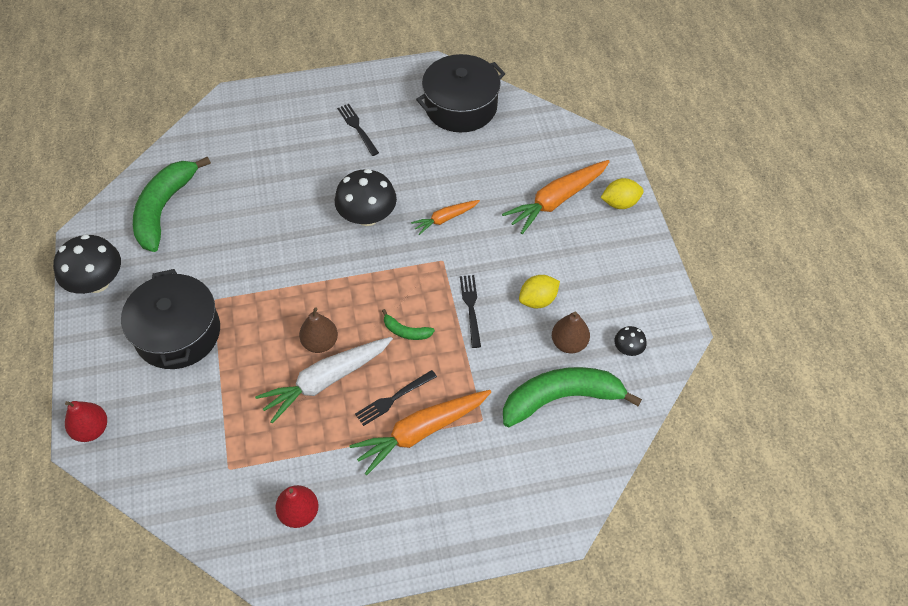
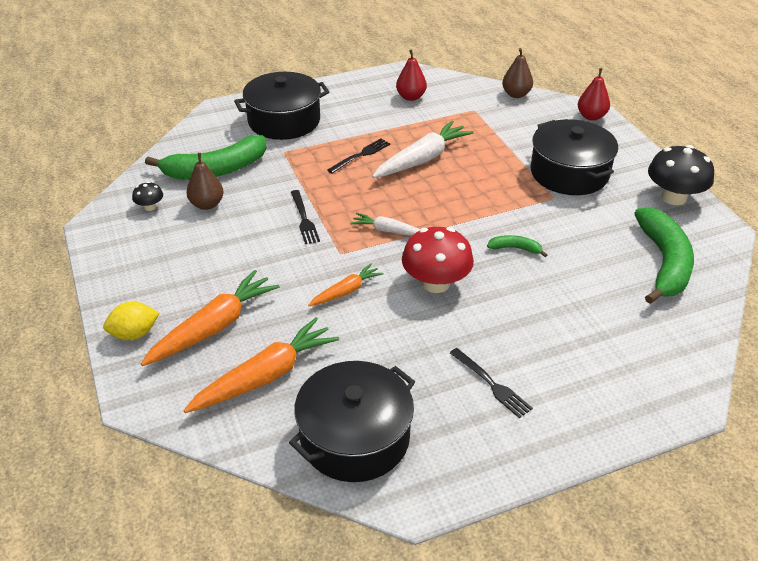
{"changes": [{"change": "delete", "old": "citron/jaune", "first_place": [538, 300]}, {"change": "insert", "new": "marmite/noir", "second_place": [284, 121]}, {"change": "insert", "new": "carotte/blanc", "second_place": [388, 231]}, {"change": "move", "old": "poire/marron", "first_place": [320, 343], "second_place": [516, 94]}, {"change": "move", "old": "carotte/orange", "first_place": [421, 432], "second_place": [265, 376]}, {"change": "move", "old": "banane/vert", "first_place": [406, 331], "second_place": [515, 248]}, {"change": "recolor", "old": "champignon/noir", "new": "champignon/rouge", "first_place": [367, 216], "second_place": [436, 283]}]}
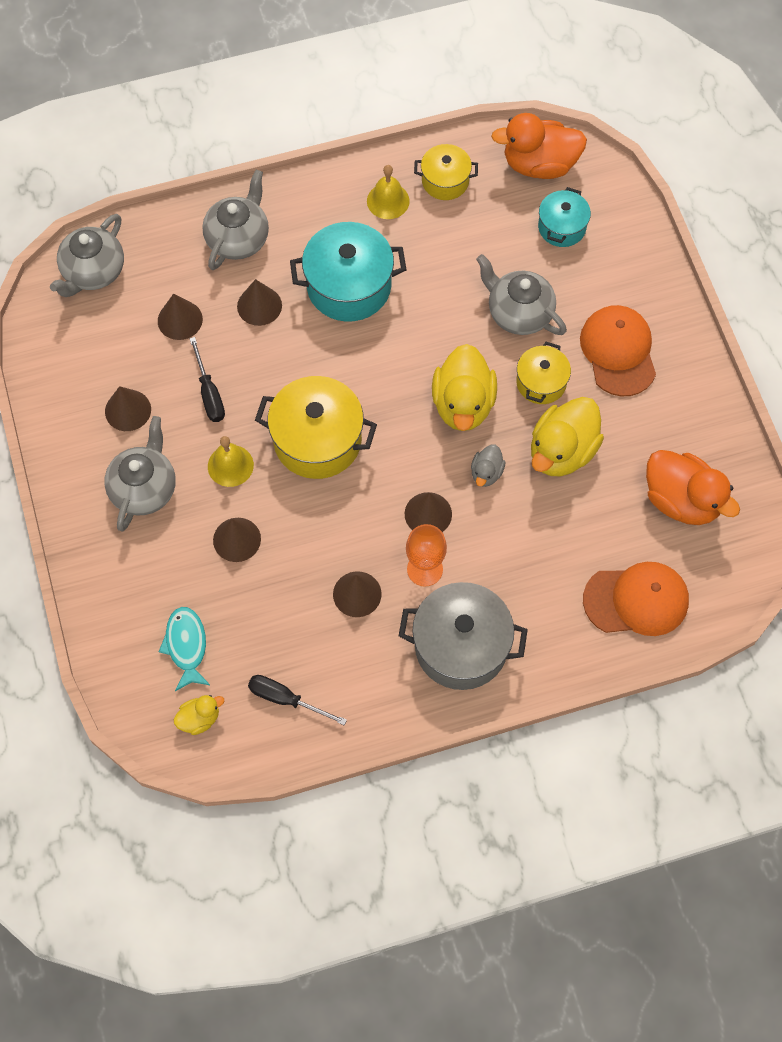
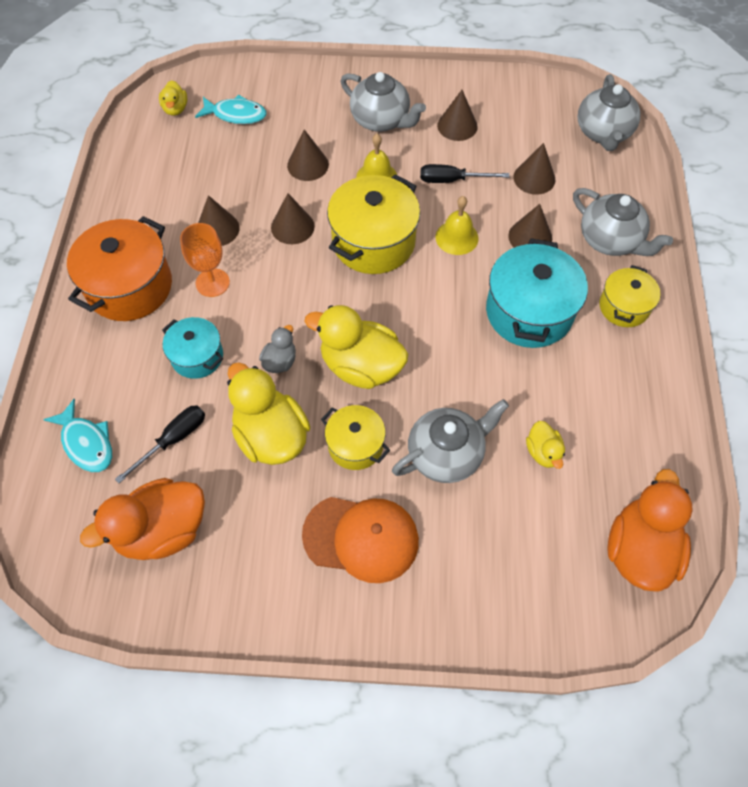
{"changes": [{"change": "insert", "new": "canard/jaune", "second_place": [543, 452]}, {"change": "move", "old": "tournevis/noir", "first_place": [285, 699], "second_place": [173, 440]}, {"change": "move", "old": "cloche/jaune", "first_place": [388, 201], "second_place": [457, 237]}, {"change": "move", "old": "cône/marron", "first_place": [428, 514], "second_place": [292, 227]}, {"change": "move", "old": "marmite/jaune", "first_place": [445, 181], "second_place": [624, 307]}, {"change": "move", "old": "marmite/turquoise", "first_place": [562, 227], "second_place": [197, 356]}, {"change": "replace", "old": "casquette/orange", "new": "poisson/turquoise", "first_place": [636, 600], "second_place": [86, 443]}, {"change": "recolor", "old": "marmite/gris", "new": "marmite/orange", "first_place": [461, 646], "second_place": [129, 287]}, {"change": "rotate", "old": "théière/gris", "first_place": [93, 272], "second_place": [603, 133], "degrees": -135}, {"change": "rotate", "old": "canard/gris", "first_place": [486, 473], "second_place": [280, 361], "degrees": 75}]}
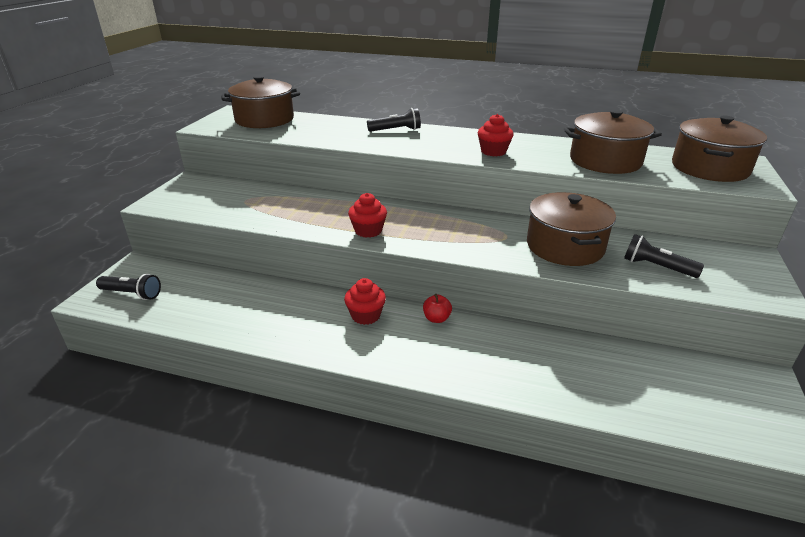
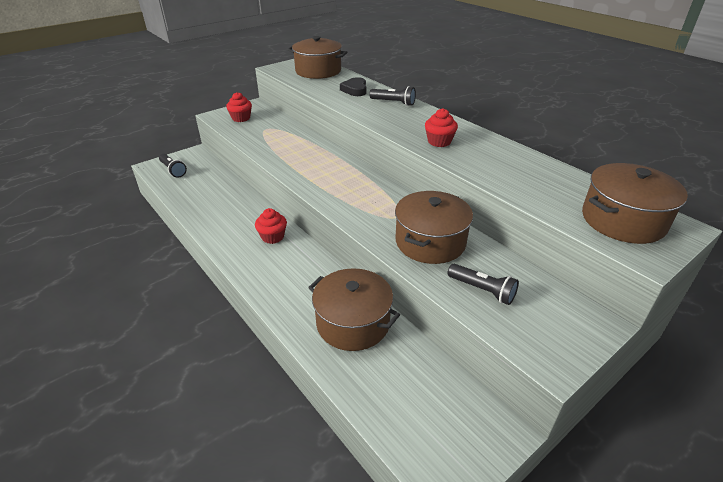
{"changes": [{"change": "delete", "old": "pomme/rouge", "first_place": [436, 318]}, {"change": "insert", "new": "cœur/noir", "second_place": [355, 90]}, {"change": "move", "old": "muffin/rouge", "first_place": [368, 231], "second_place": [241, 118]}, {"change": "move", "old": "marmite/marron", "first_place": [605, 161], "second_place": [353, 323]}, {"change": "rotate", "old": "lampe de poche/noir", "first_place": [657, 267], "second_place": [482, 290], "degrees": 150}]}
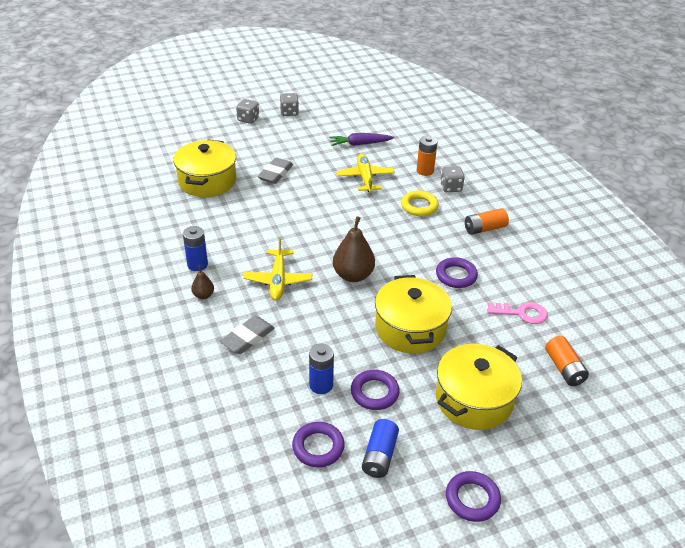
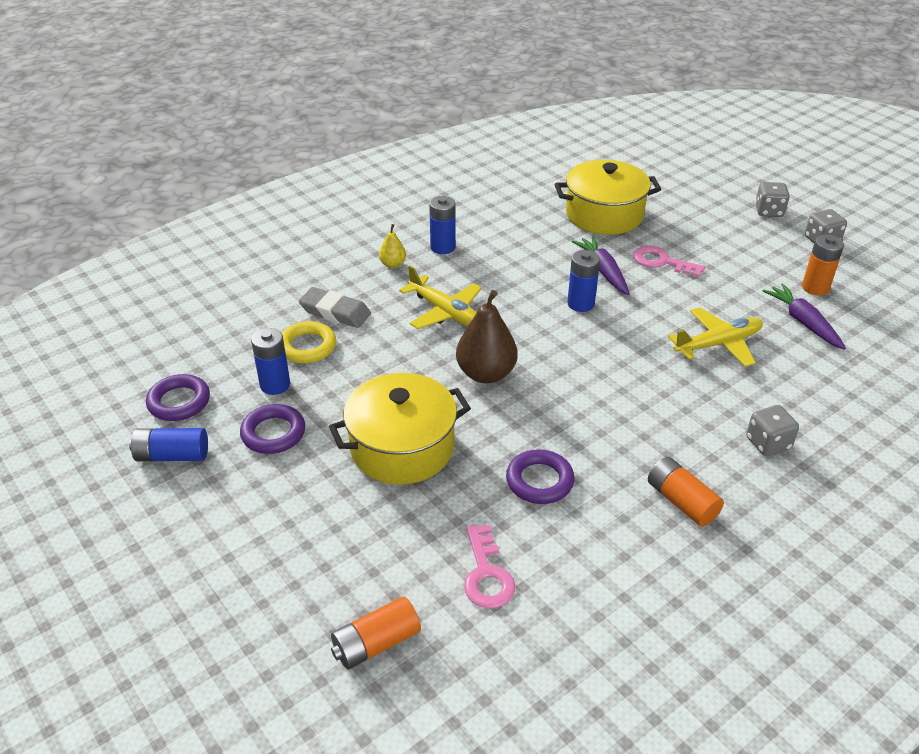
{"changes": [{"change": "delete", "old": "marmite/jaune", "first_place": [474, 400]}, {"change": "delete", "old": "anneau/violet", "first_place": [472, 499]}, {"change": "insert", "new": "pile/bleu", "second_place": [580, 304]}, {"change": "insert", "new": "carotte/violet", "second_place": [603, 271]}, {"change": "move", "old": "anneau/jaune", "first_place": [419, 206], "second_place": [307, 346]}, {"change": "move", "old": "pile/orange", "first_place": [425, 171], "second_place": [815, 288]}, {"change": "replace", "old": "gomme/gris", "new": "clé/rose", "first_place": [275, 174], "second_place": [662, 262]}, {"change": "recolor", "old": "poire/marron", "new": "poire/jaune", "first_place": [203, 295], "second_place": [393, 264]}, {"change": "rotate", "old": "avion/jaune", "first_place": [278, 280], "second_place": [445, 312], "degrees": -120}]}
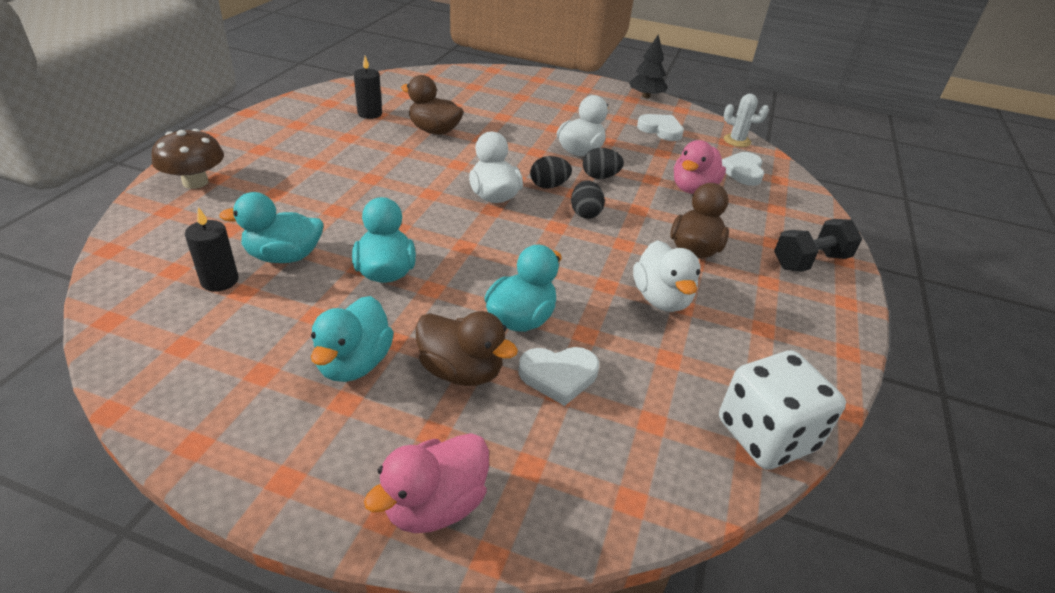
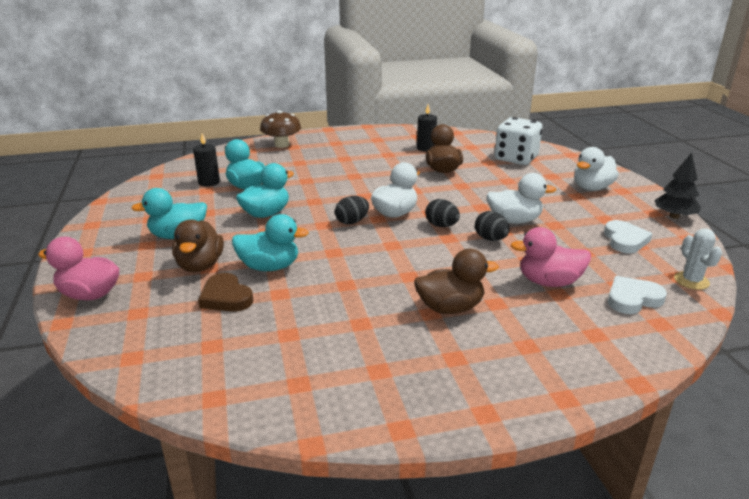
{"changes": [{"change": "delete", "old": "haltère/noir", "first_place": [810, 261]}, {"change": "move", "old": "œuf/noir", "first_place": [585, 213], "second_place": [352, 222]}, {"change": "move", "old": "canard/blanc", "first_place": [661, 299], "second_place": [592, 188]}, {"change": "move", "old": "dé/blanc", "first_place": [766, 435], "second_place": [516, 158]}, {"change": "recolor", "old": "cœur/blanc", "new": "cœur/marron", "first_place": [558, 376], "second_place": [226, 297]}]}
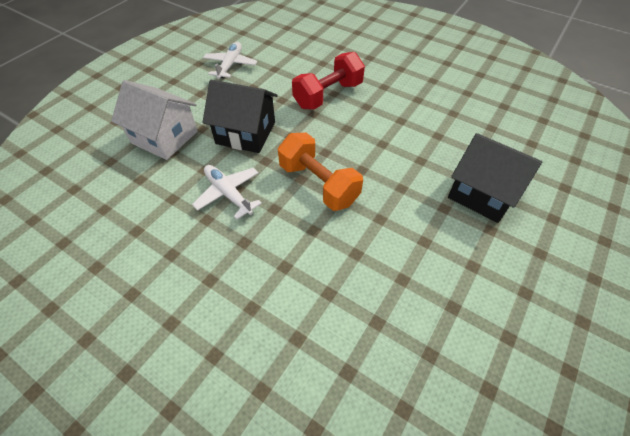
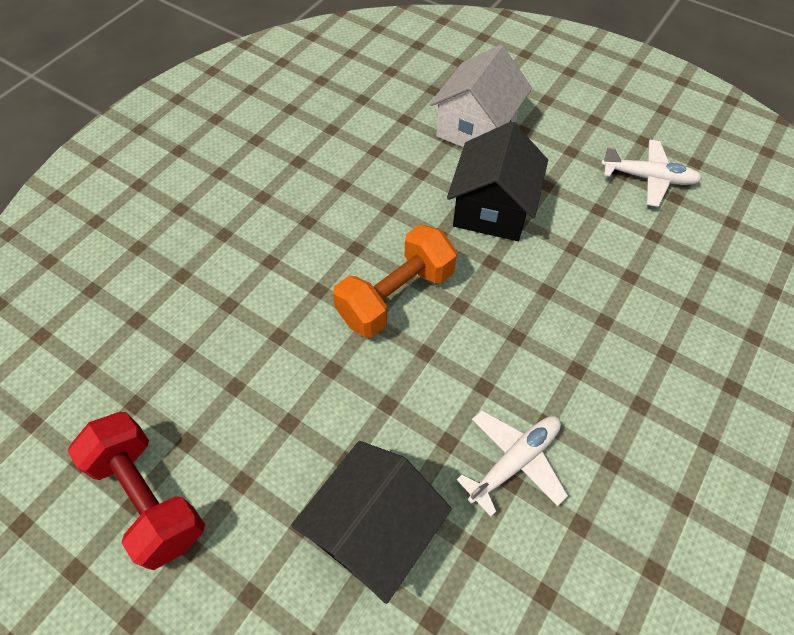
{"changes": [{"change": "move", "old": "avion/blanc", "first_place": [228, 194], "second_place": [514, 461]}, {"change": "move", "old": "haltère/rouge", "first_place": [328, 95], "second_place": [149, 497]}]}
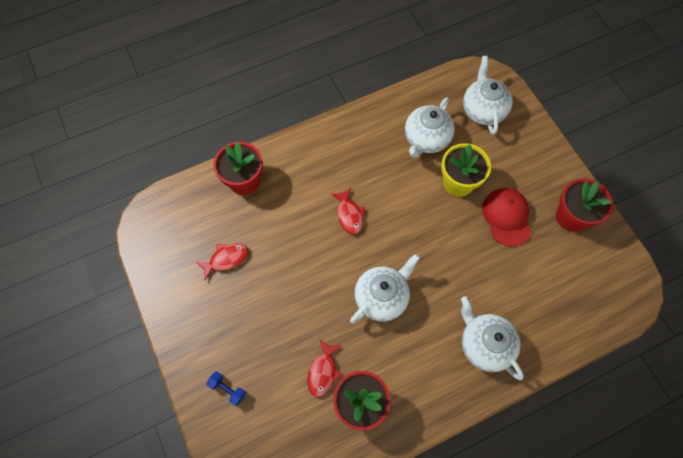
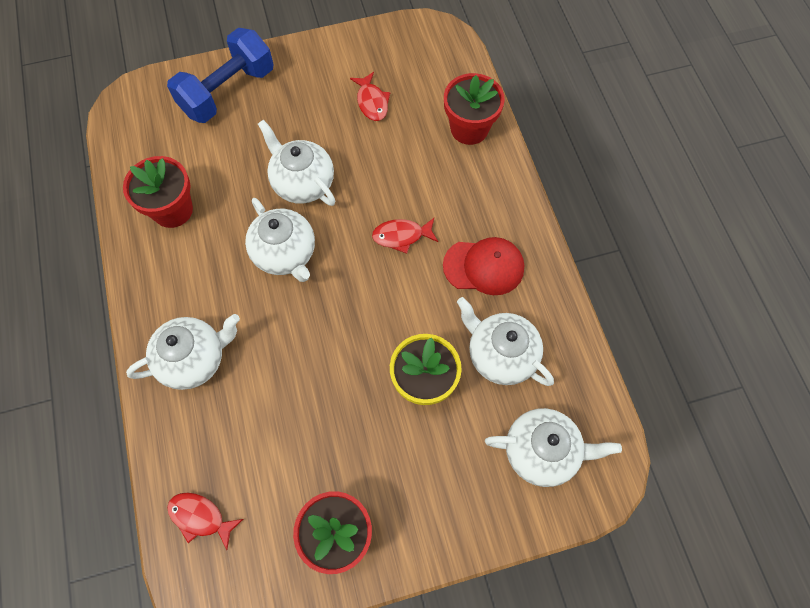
{"changes": [{"change": "insert", "new": "théière/blanc", "second_place": [302, 183]}, {"change": "move", "old": "poisson/rouge", "first_place": [323, 371], "second_place": [200, 517]}, {"change": "move", "old": "casquette/rouge", "first_place": [506, 217], "second_place": [484, 266]}, {"change": "resize", "old": "haltère/bleu", "first_place": [228, 389], "second_place": [228, 92], "factor": 2.49}]}
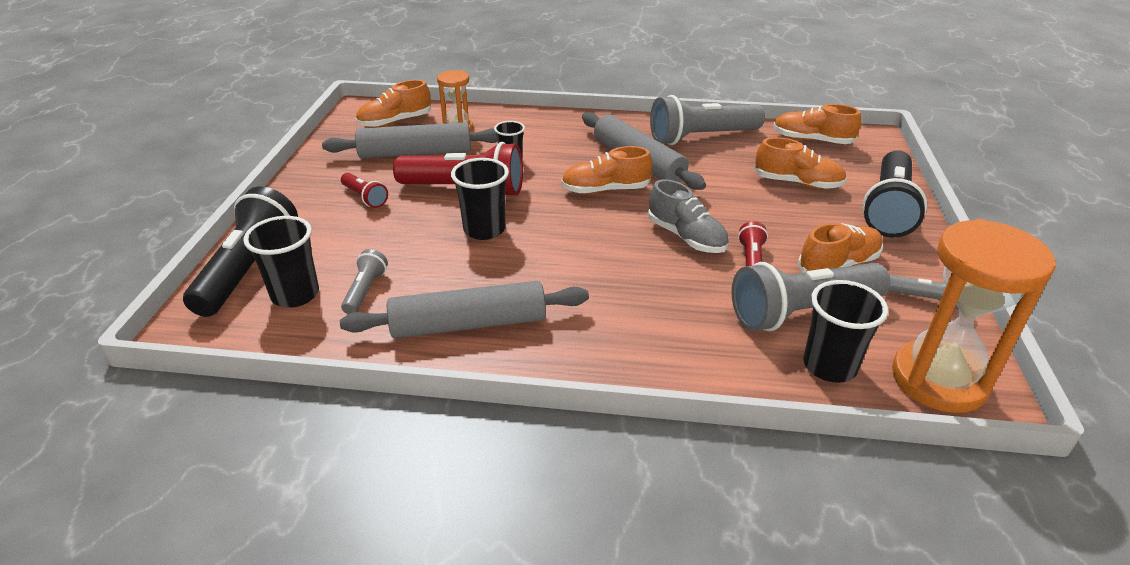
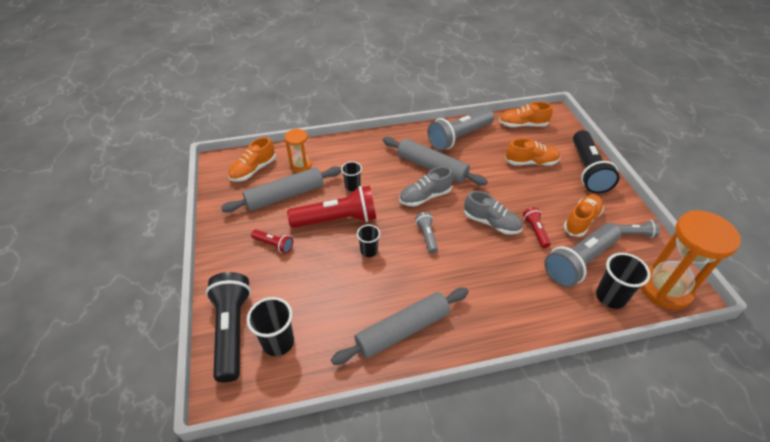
{"changes": [{"change": "move", "old": "lampe de poche/gris", "first_place": [365, 290], "second_place": [427, 236]}, {"change": "recolor", "old": "chaussure/orange", "new": "chaussure/gris", "first_place": [605, 190], "second_place": [425, 197]}, {"change": "resize", "old": "gobelet/noir", "first_place": [484, 229], "second_place": [369, 251], "factor": 0.63}]}
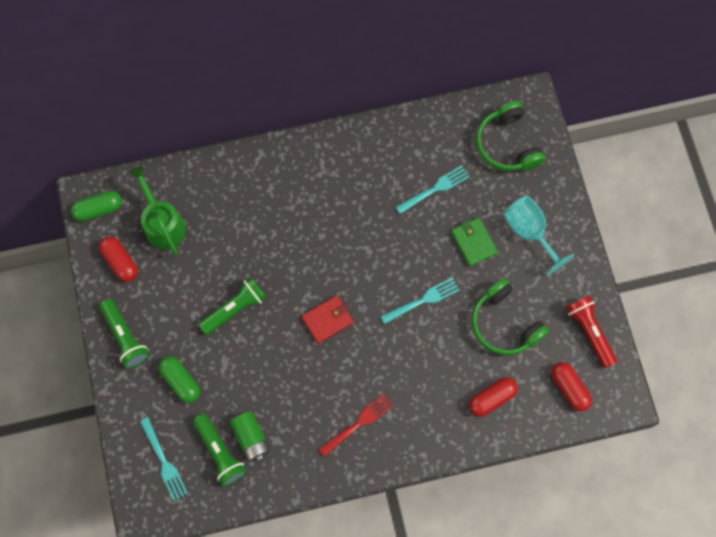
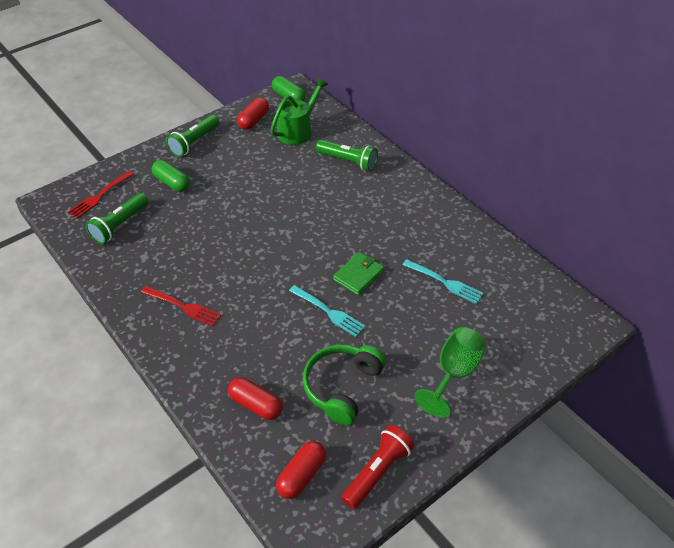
{"changes": [{"change": "delete", "old": "pile/vert", "first_place": [251, 438]}, {"change": "delete", "old": "portefeuille/rouge", "first_place": [327, 320]}, {"change": "delete", "old": "casque audio/vert", "first_place": [507, 144]}, {"change": "move", "old": "lampe de poche/vert", "first_place": [235, 309], "second_place": [348, 161]}, {"change": "move", "old": "portefeuille/vert", "first_place": [473, 242], "second_place": [358, 275]}, {"change": "recolor", "old": "fourchette/turquoise", "new": "fourchette/rouge", "first_place": [163, 461], "second_place": [100, 195]}, {"change": "recolor", "old": "verre à pied/turquoise", "new": "verre à pied/vert", "first_place": [529, 232], "second_place": [454, 373]}, {"change": "rotate", "old": "gélule/vert", "first_place": [181, 381], "second_place": [172, 183], "degrees": -75}]}
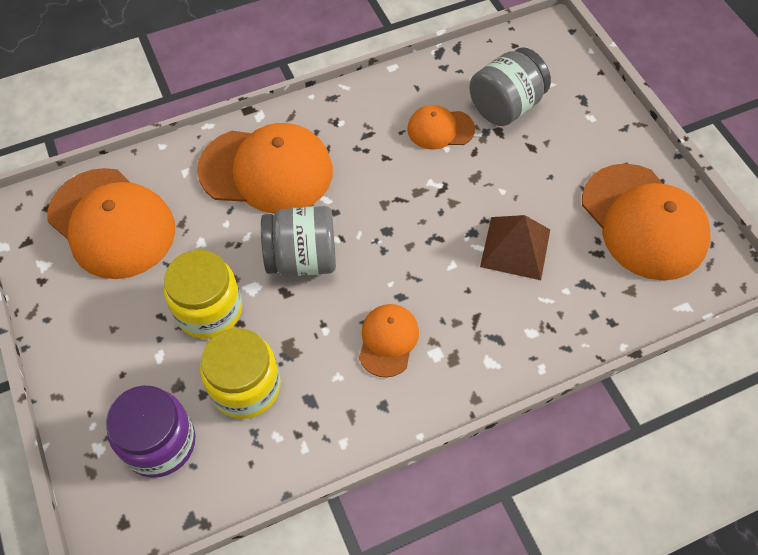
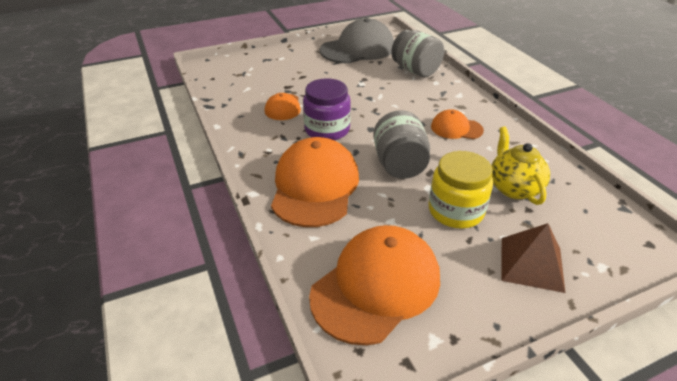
{"changes": [{"change": "move", "old": "bocal/violet", "first_place": [160, 443], "second_place": [327, 129]}, {"change": "move", "old": "bocal/gris", "first_place": [505, 106], "second_place": [415, 70]}, {"change": "move", "old": "pyramide/marron", "first_place": [515, 247], "second_place": [531, 264]}, {"change": "replace", "old": "bocal/jaune", "new": "théière/jaune", "first_place": [245, 387], "second_place": [513, 188]}, {"change": "recolor", "old": "casquette/orange", "new": "casquette/gris", "first_place": [643, 222], "second_place": [357, 49]}]}
